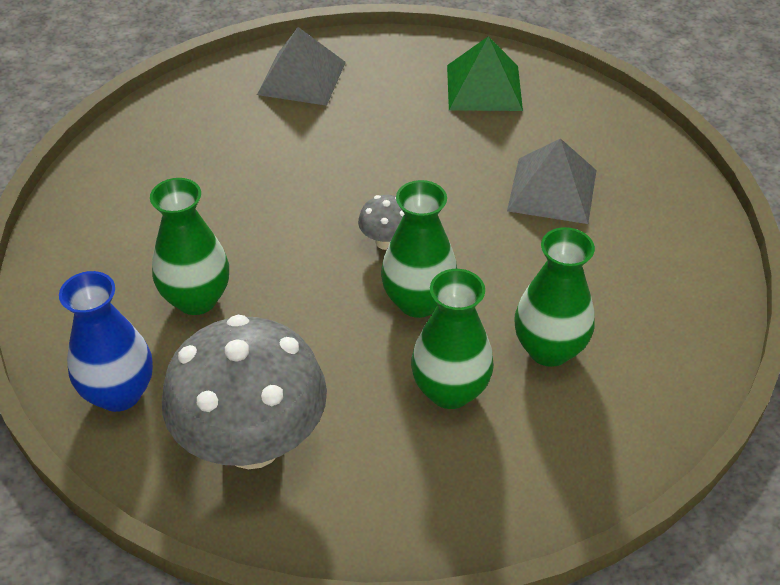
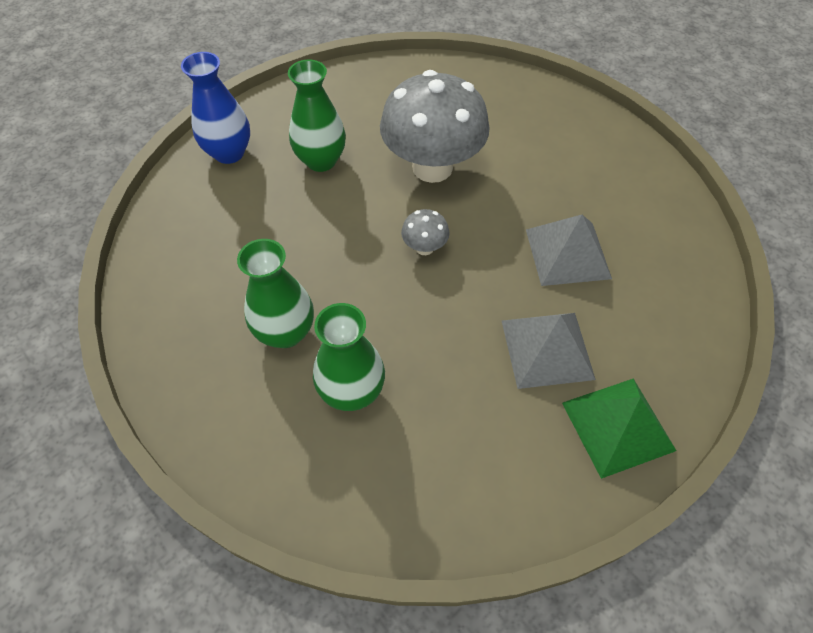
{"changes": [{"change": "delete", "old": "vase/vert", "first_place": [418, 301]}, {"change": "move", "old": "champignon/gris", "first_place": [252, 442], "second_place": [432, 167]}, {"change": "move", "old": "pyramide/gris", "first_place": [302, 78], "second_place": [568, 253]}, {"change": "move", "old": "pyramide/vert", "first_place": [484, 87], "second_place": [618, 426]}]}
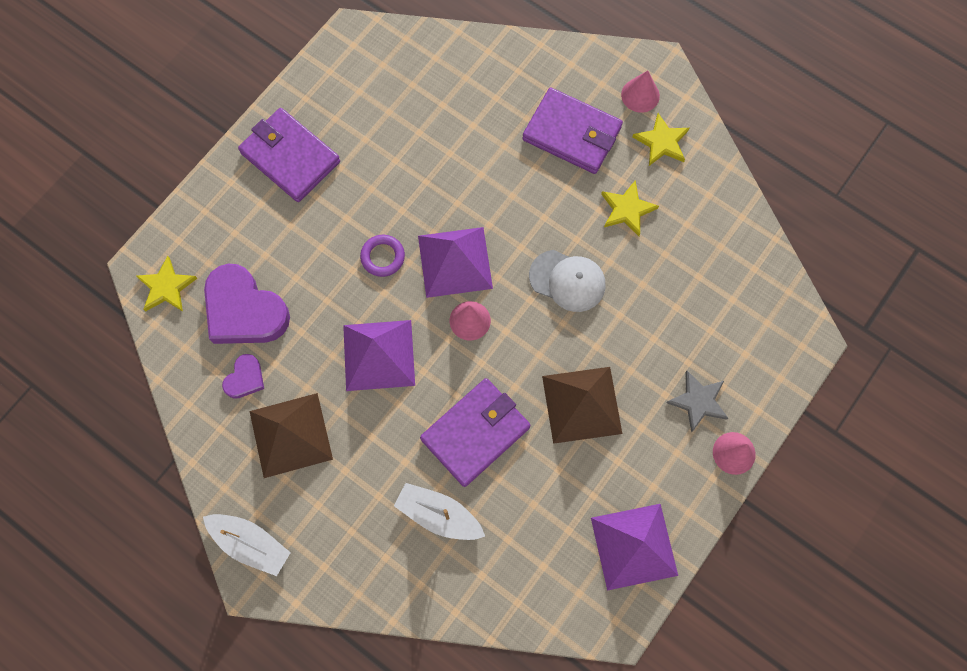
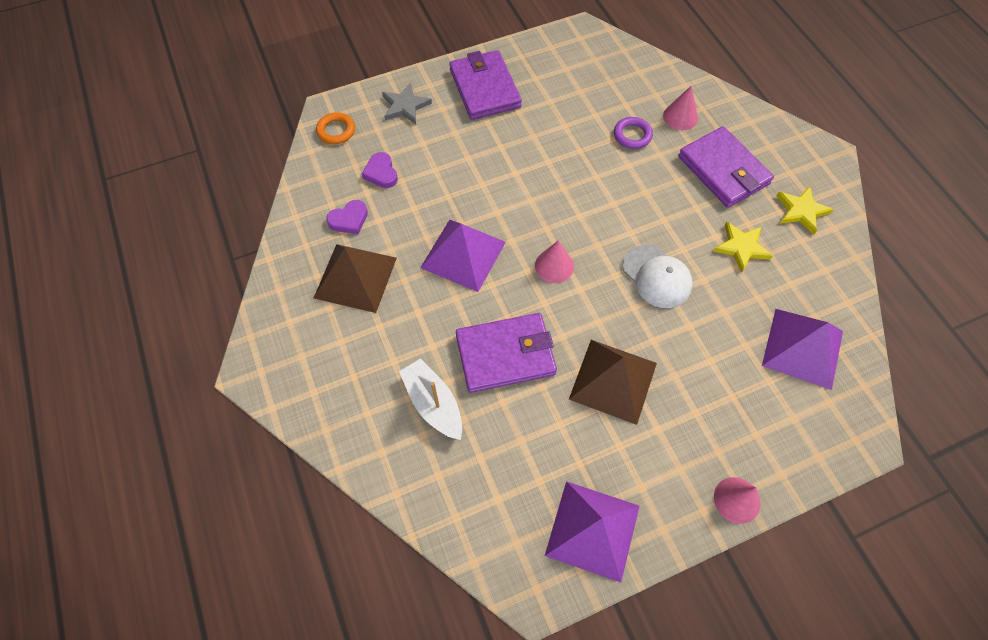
{"changes": [{"change": "delete", "old": "bateau/blanc", "first_place": [250, 543]}, {"change": "move", "old": "anneau/violet", "first_place": [383, 257], "second_place": [632, 135]}, {"change": "move", "old": "pyramide/violet", "first_place": [454, 262], "second_place": [802, 348]}, {"change": "move", "old": "cône/rose", "first_place": [640, 95], "second_place": [680, 117]}, {"change": "move", "old": "étoile/gris", "first_place": [698, 401], "second_place": [405, 106]}, {"change": "replace", "old": "étoile/jaune", "new": "anneau/orange", "first_place": [166, 287], "second_place": [336, 131]}, {"change": "resize", "old": "cœur/violet", "first_place": [244, 310], "second_place": [381, 173], "factor": 0.49}]}
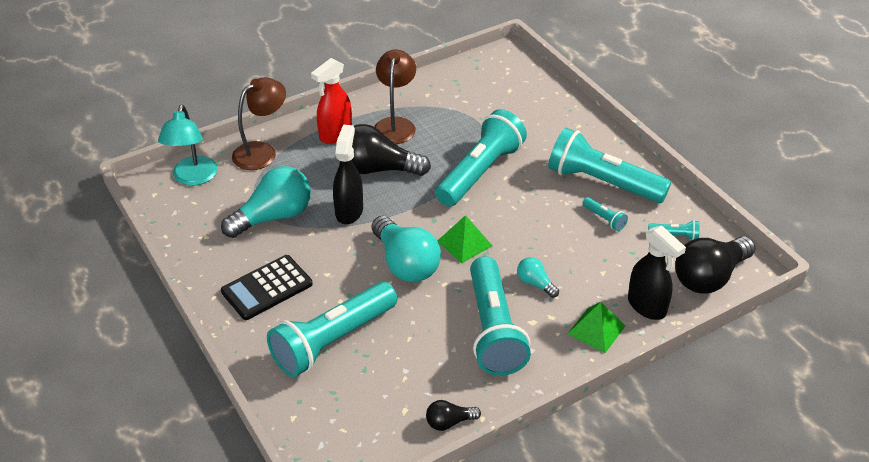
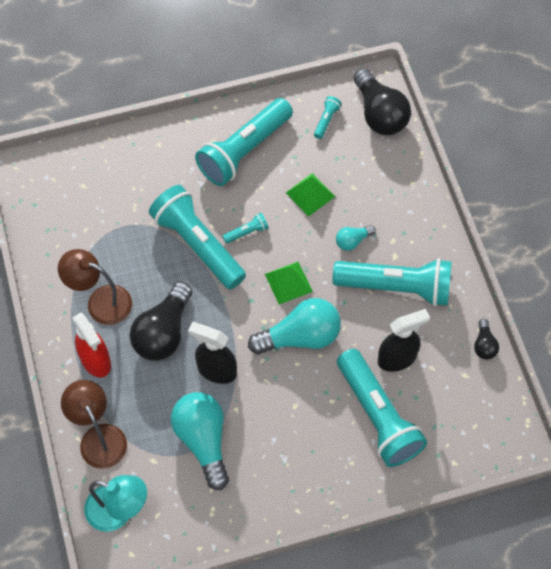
{"changes": [{"change": "delete", "old": "calculatrice/noir", "first_place": [267, 288]}, {"change": "move", "old": "pyramide/vert", "first_place": [596, 329], "second_place": [310, 194]}, {"change": "move", "old": "lampe de poche/turquoise", "first_place": [604, 219], "second_place": [247, 232]}, {"change": "move", "old": "vaporisateur/noir", "first_place": [647, 306], "second_place": [397, 358]}]}
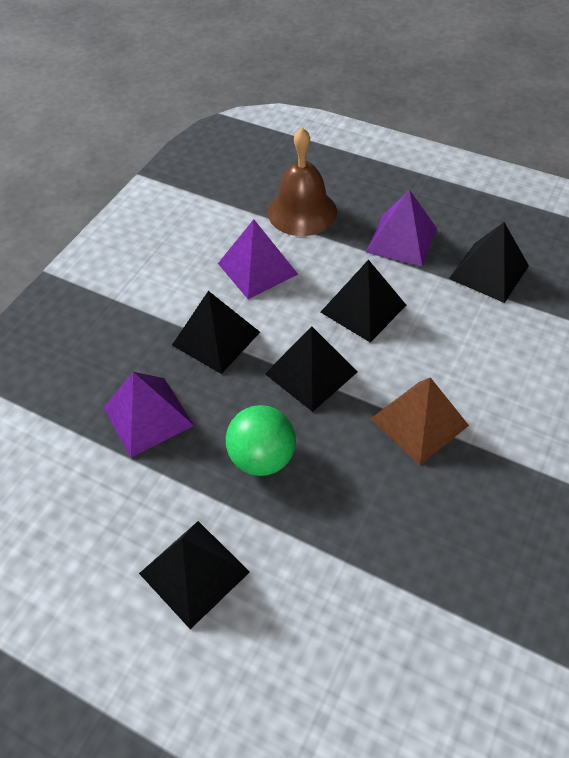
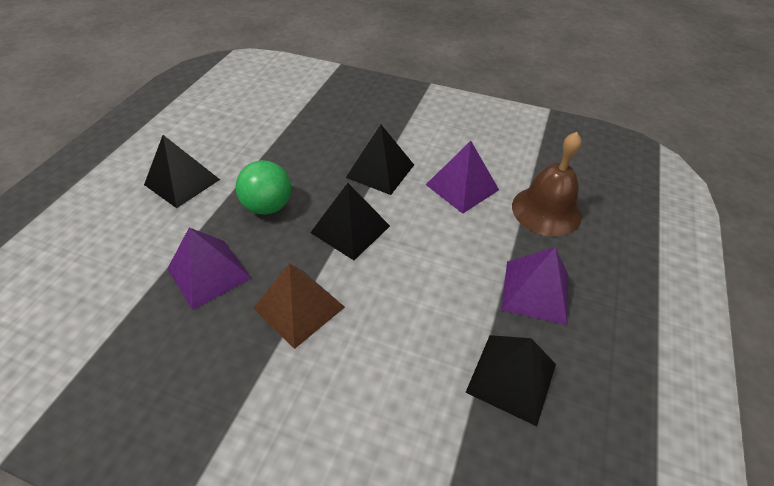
{"changes": [{"change": "delete", "old": "pyramide/noir", "first_place": [363, 308]}, {"change": "move", "old": "pyramide/violet", "first_place": [148, 416], "second_place": [209, 273]}]}
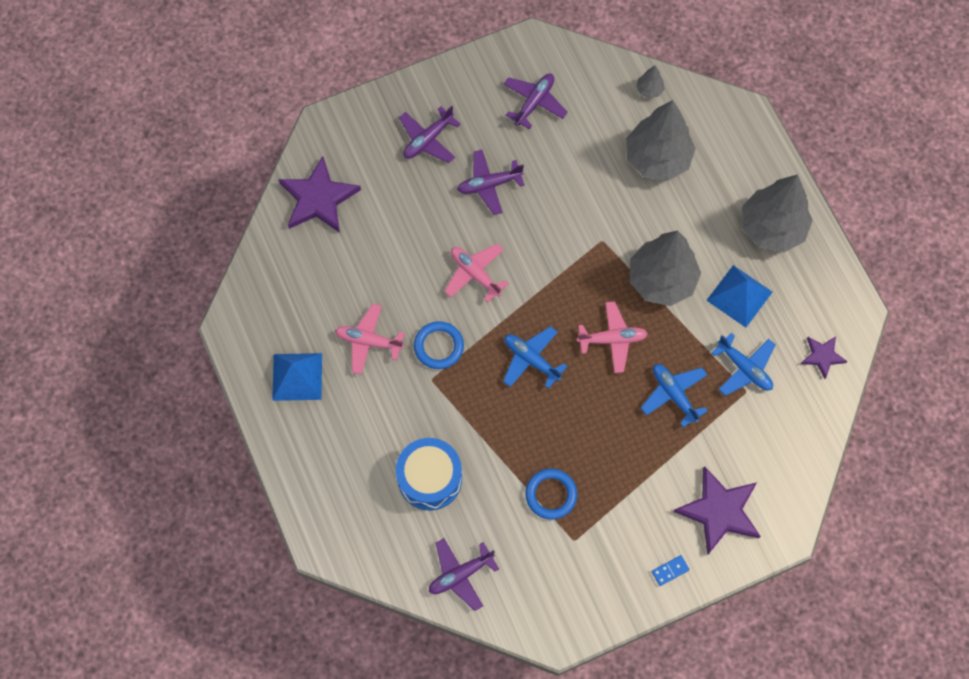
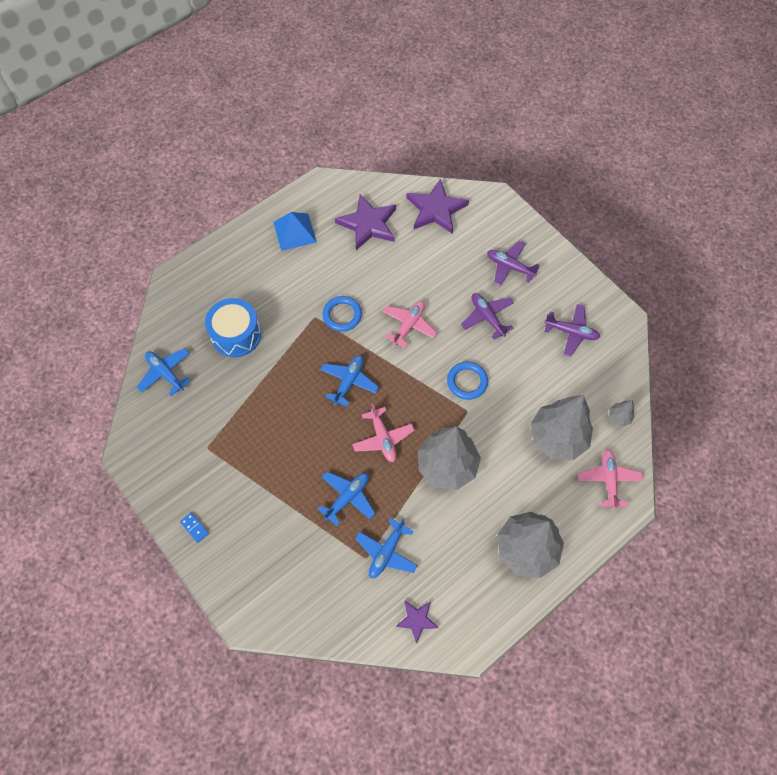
{"changes": [{"change": "delete", "old": "pyramide/bleu", "first_place": [739, 296]}, {"change": "move", "old": "avion/rose", "first_place": [369, 341], "second_place": [608, 480]}, {"change": "move", "old": "anneau/bleu", "first_place": [551, 495], "second_place": [467, 382]}, {"change": "move", "old": "étoile/violet", "first_place": [719, 511], "second_place": [368, 224]}, {"change": "recolor", "old": "avion/violet", "new": "avion/bleu", "first_place": [460, 574], "second_place": [165, 373]}]}
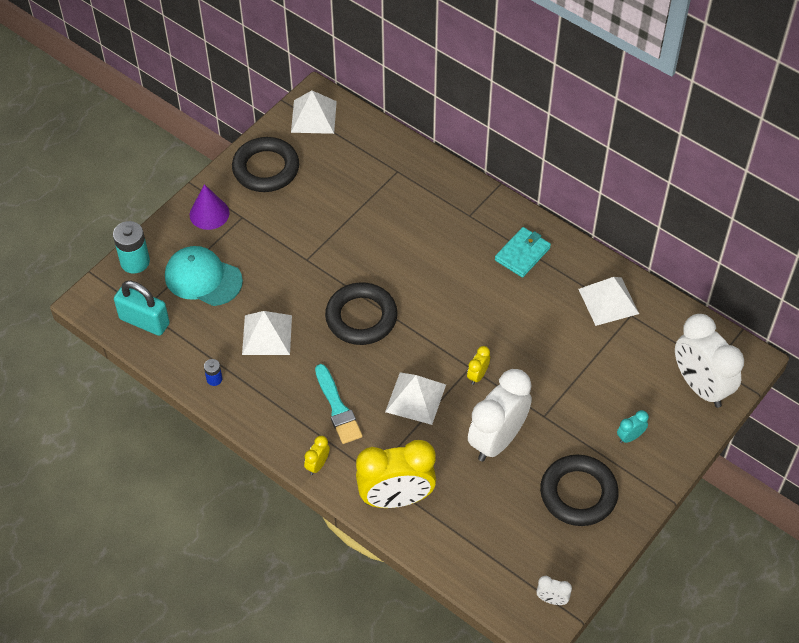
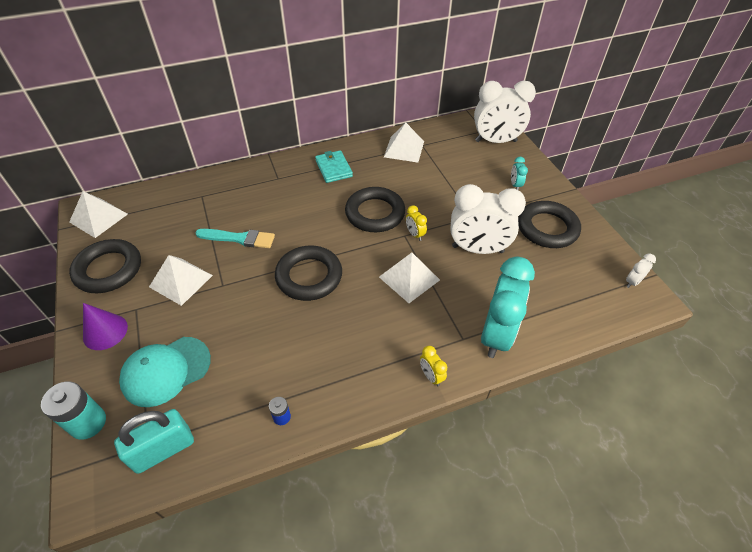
{"changes": [{"change": "insert", "new": "anneau/noir", "second_place": [375, 213]}, {"change": "move", "old": "pyramide/blanc", "first_place": [267, 335], "second_place": [181, 281]}, {"change": "move", "old": "pinceau/turquoise", "first_place": [337, 408], "second_place": [239, 238]}, {"change": "recolor", "old": "réveil/jaune", "new": "réveil/turquoise", "first_place": [396, 498], "second_place": [496, 335]}, {"change": "rotate", "old": "réveil/blanc", "first_place": [497, 440], "second_place": [477, 249], "degrees": -60}]}
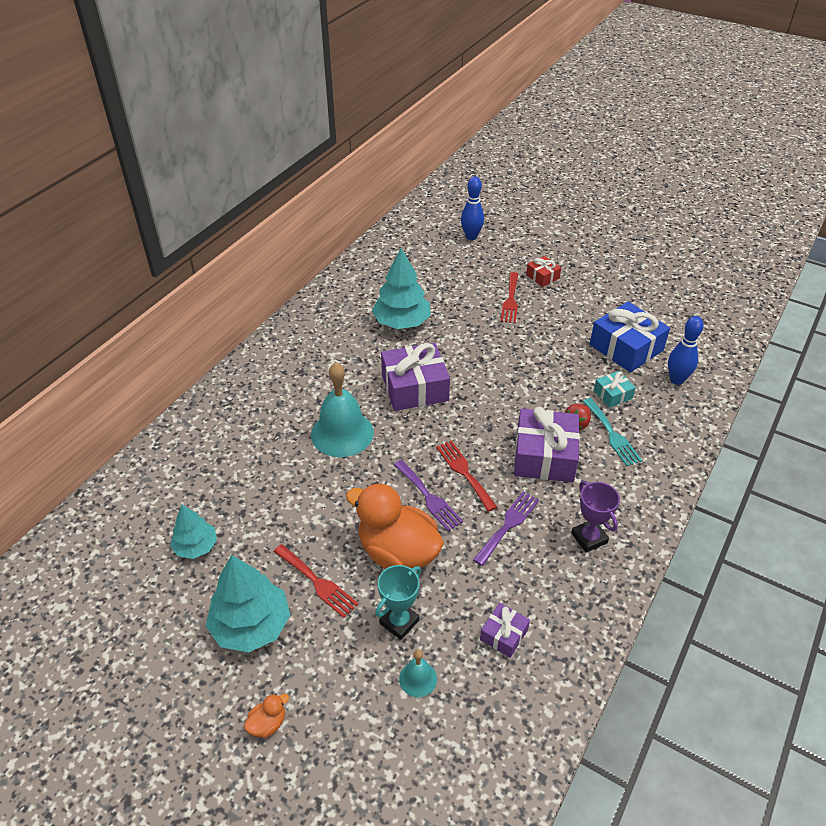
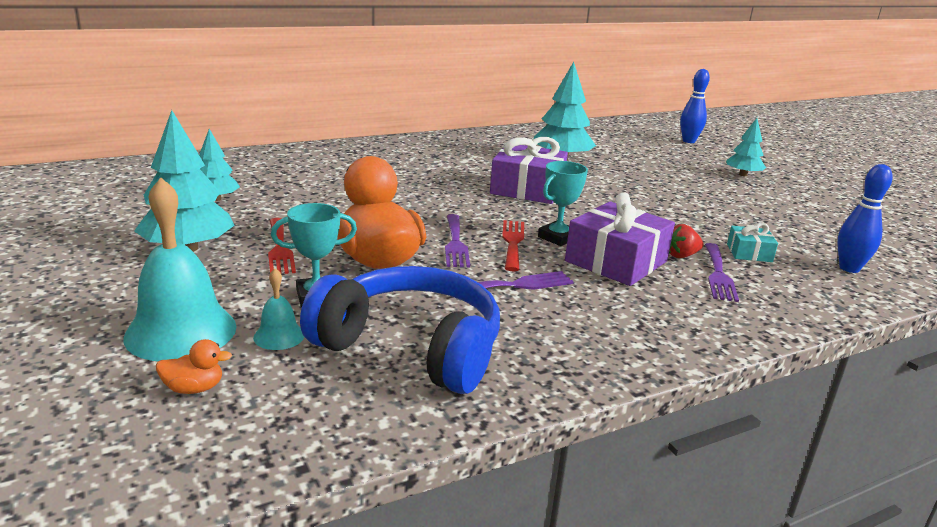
{"changes": [{"change": "delete", "old": "fourchette/rouge", "first_place": [510, 300]}, {"change": "delete", "old": "trophée/violet", "first_place": [589, 538]}, {"change": "delete", "old": "cadeau/bleu", "first_place": [626, 347]}, {"change": "insert", "new": "trophée/turquoise", "second_place": [557, 238]}, {"change": "move", "old": "canard/orange", "first_place": [268, 724], "second_place": [194, 388]}, {"change": "move", "old": "cloche/turquoise", "first_place": [342, 433], "second_place": [181, 331]}, {"change": "replace", "old": "cadeau/violet", "new": "casque audio/bleu", "first_place": [504, 635], "second_place": [411, 347]}, {"change": "replace", "old": "cadeau/rouge", "new": "arbre/turquoise", "first_place": [542, 277], "second_place": [743, 175]}, {"change": "recolor", "old": "fourchette/turquoise", "new": "fourchette/violet", "first_place": [612, 434], "second_place": [718, 274]}]}
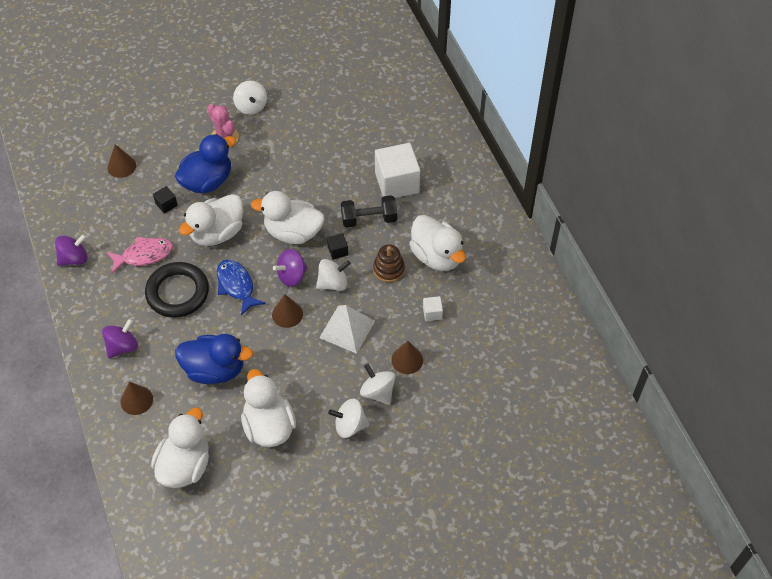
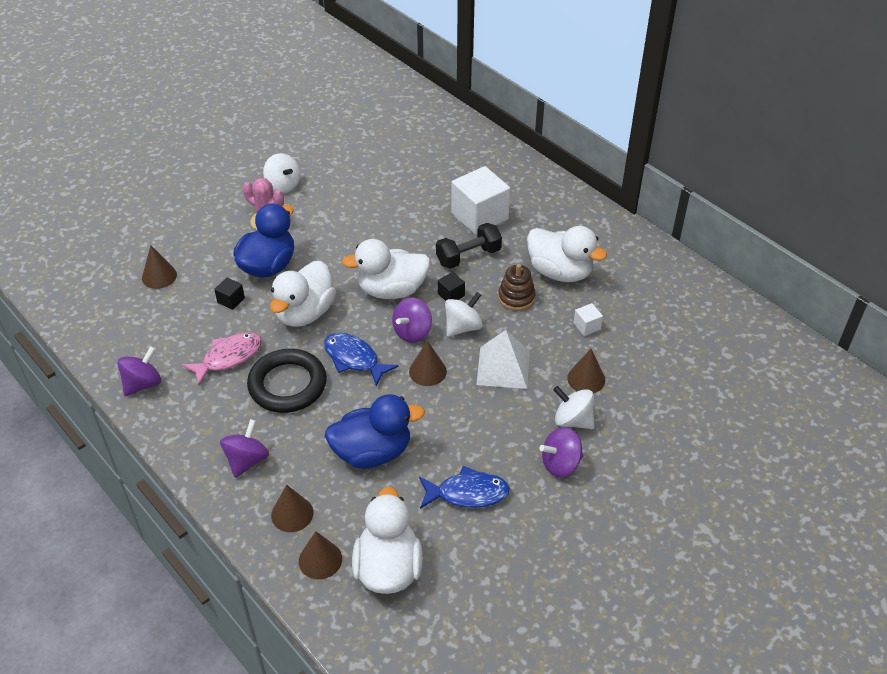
{"changes": [{"change": "insert", "new": "cône/marron", "second_place": [320, 559]}, {"change": "replace", "old": "canard/blanc", "new": "poisson/bleu", "first_place": [269, 426], "second_place": [467, 493]}, {"change": "recolor", "old": "toupie/blanc", "new": "toupie/violet", "first_place": [350, 425], "second_place": [560, 464]}]}
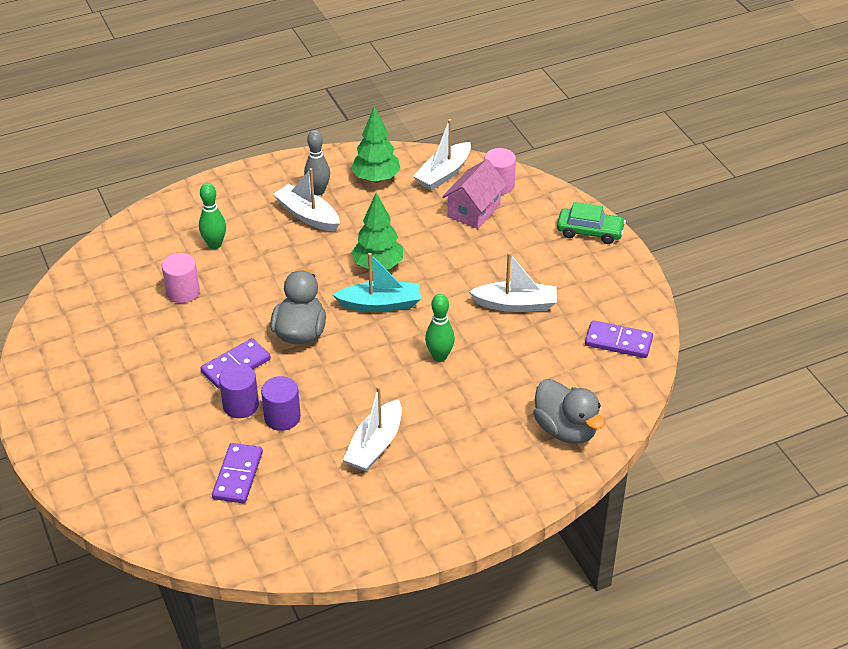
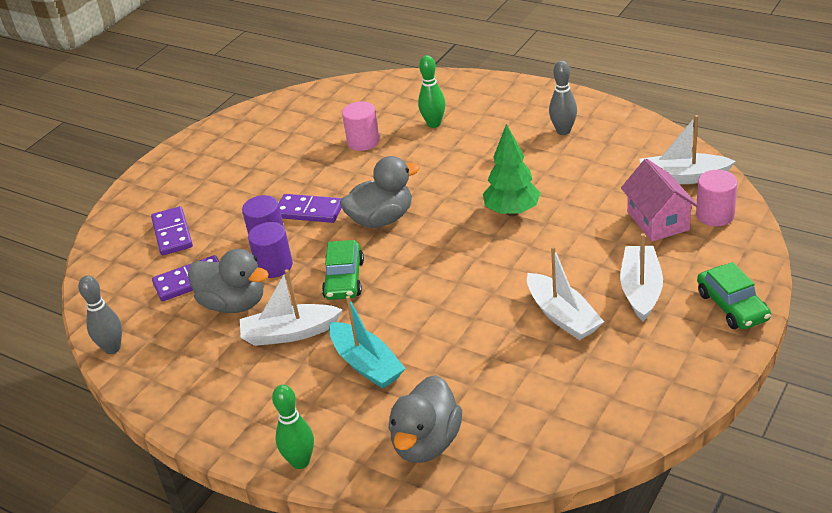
{"changes": [{"change": "delete", "old": "arbre/vert", "first_place": [376, 178]}, {"change": "insert", "new": "quille/gris", "second_place": [112, 348]}, {"change": "insert", "new": "canard/gris", "second_place": [233, 304]}, {"change": "insert", "new": "voiture/vert", "second_place": [344, 279]}, {"change": "move", "old": "bateau/blanc", "first_place": [307, 215], "second_place": [641, 290]}, {"change": "move", "old": "bateau/turquoise", "first_place": [380, 304], "second_place": [366, 364]}, {"change": "move", "old": "quille/vert", "first_place": [439, 356], "second_place": [300, 462]}, {"change": "move", "old": "domino/violet", "first_place": [618, 341], "second_place": [172, 233]}, {"change": "rotate", "old": "maison/rose", "first_place": [474, 210], "second_place": [658, 221], "degrees": 75}]}
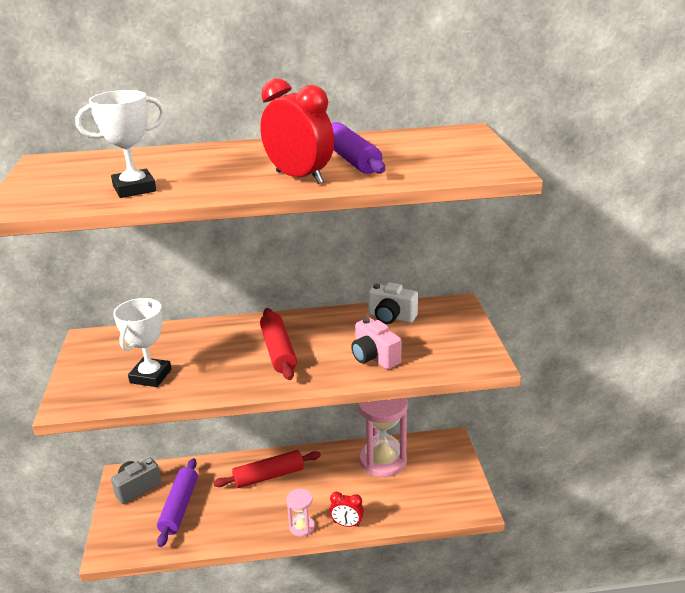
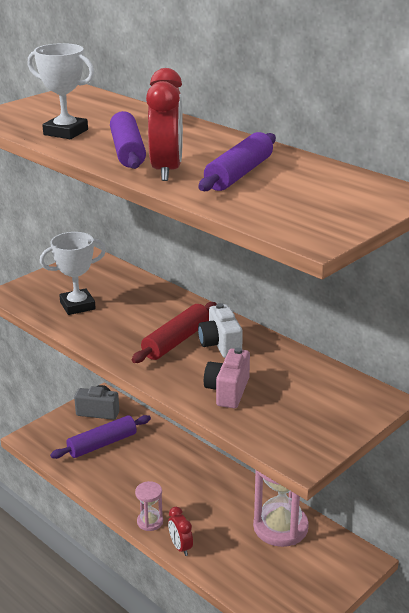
{"changes": [{"change": "delete", "old": "rouleau à pâtisserie/rouge", "first_place": [269, 476]}, {"change": "insert", "new": "rouleau à pâtisserie/violet", "second_place": [128, 151]}, {"change": "move", "old": "appareil photo/blanc", "first_place": [391, 317], "second_place": [220, 345]}]}
